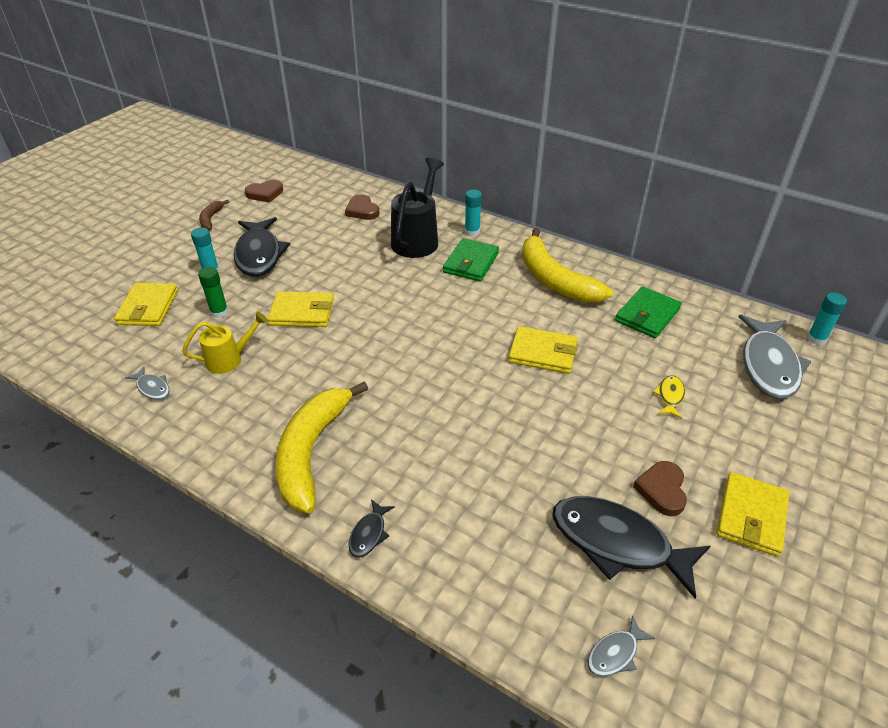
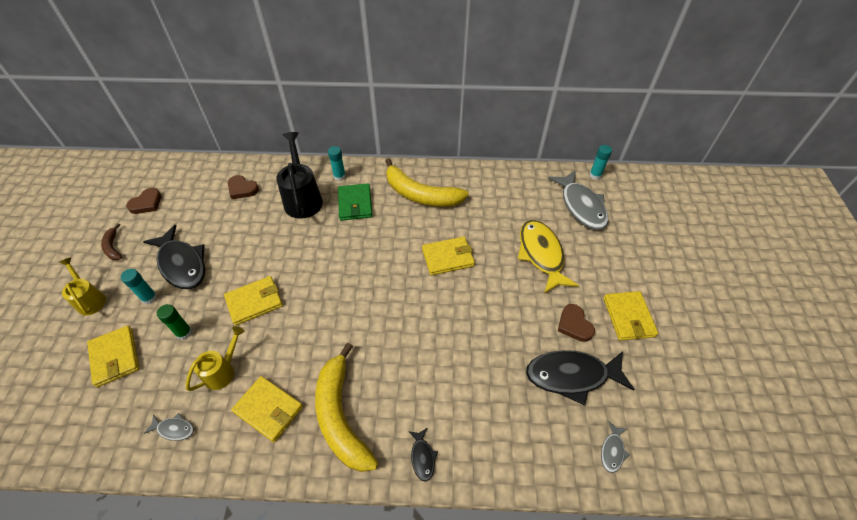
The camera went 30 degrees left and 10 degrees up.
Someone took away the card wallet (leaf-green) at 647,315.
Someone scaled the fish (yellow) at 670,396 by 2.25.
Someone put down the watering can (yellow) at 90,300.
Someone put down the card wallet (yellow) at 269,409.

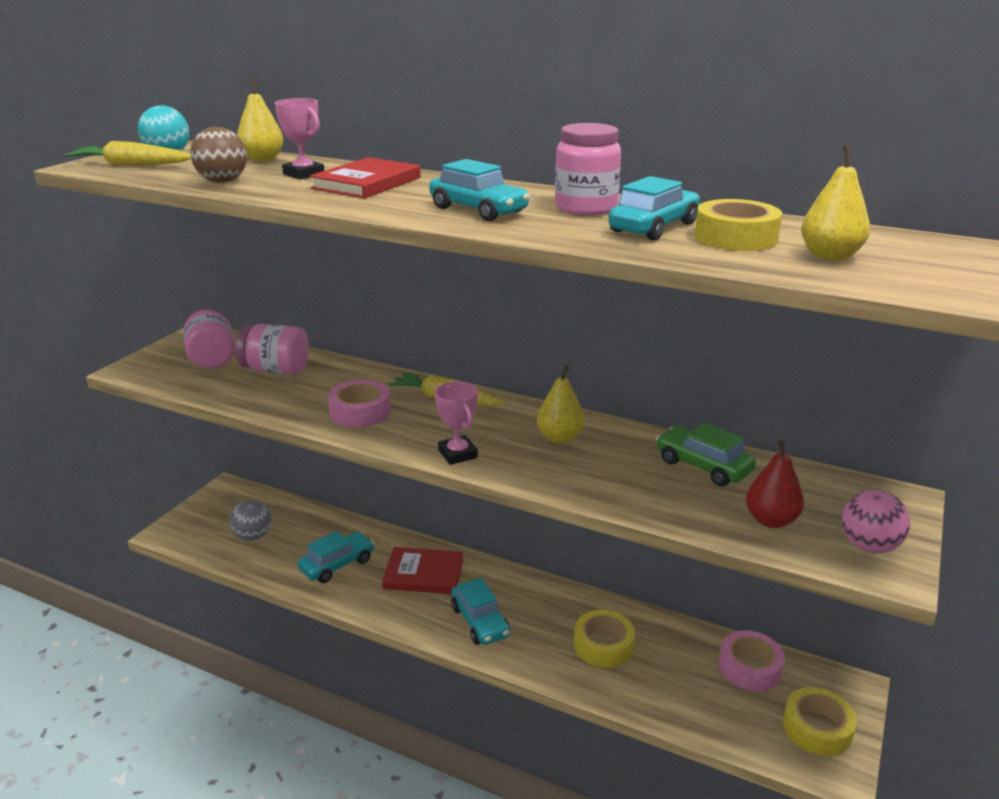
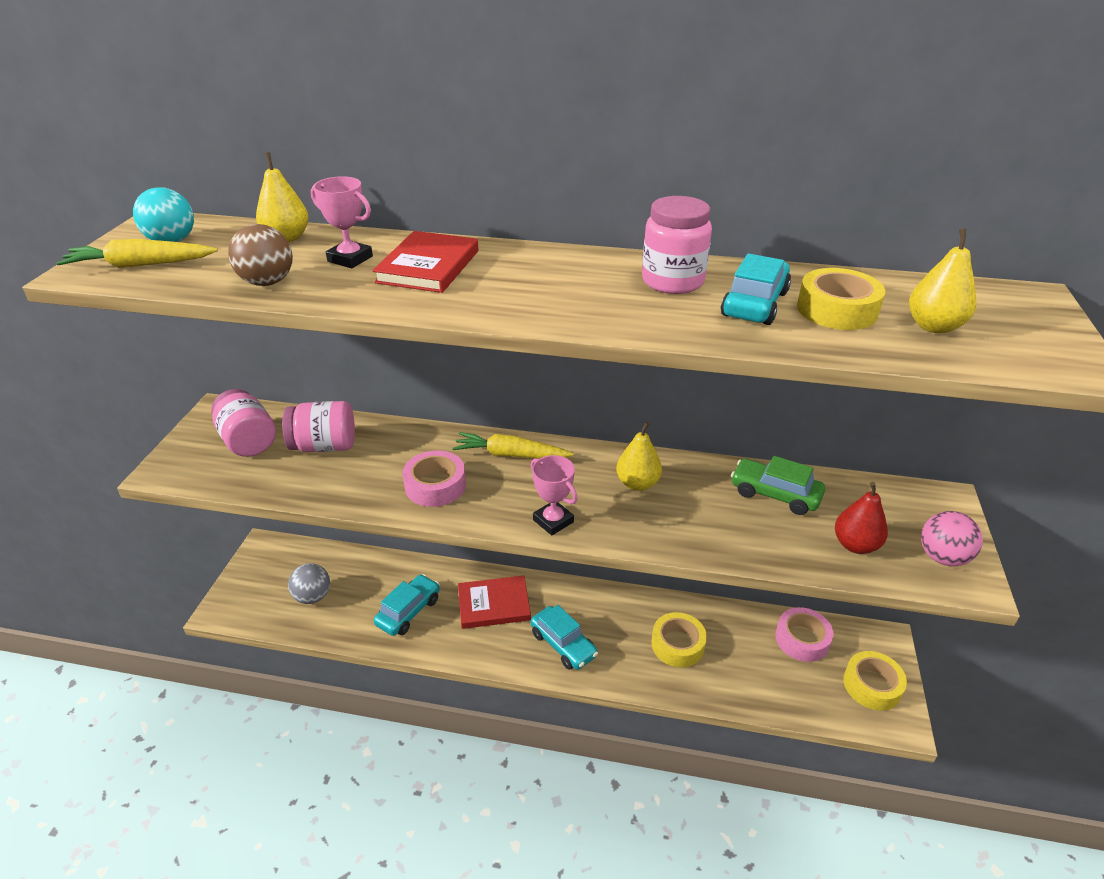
The camera went 15 degrees left and 10 degrees up.
Someone took away the automobile (aqua) at 478,210.

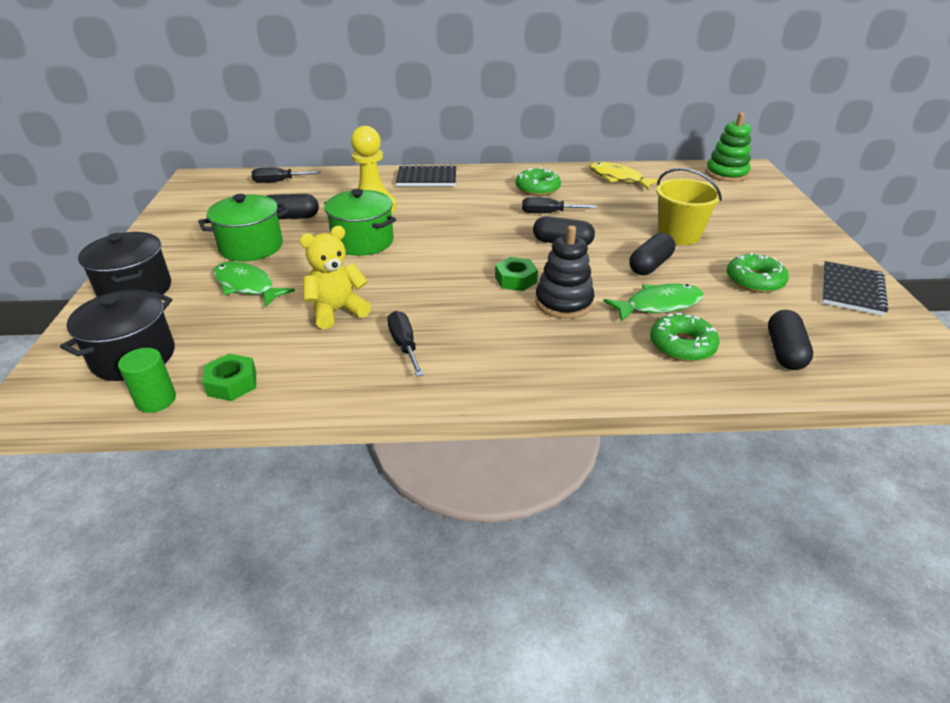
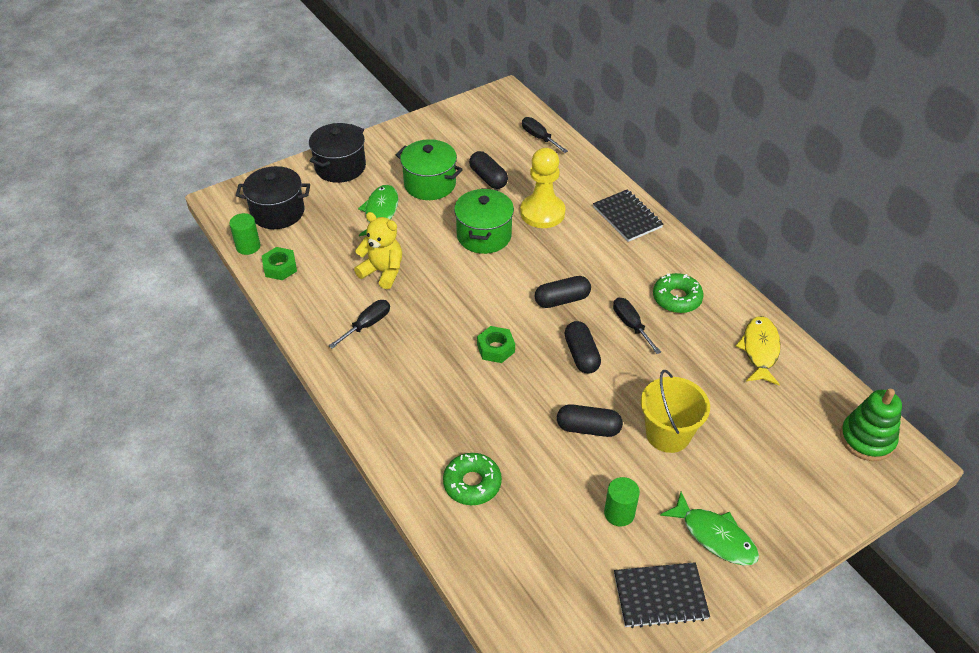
The camera went 60 degrees right and 10 degrees up.
Someone took away the stacking rings (ebony) at 563,302.
Someone swapped the donut (leaf-green) at 754,281 for the cylinder shape (leaf-green) at 619,513.
Someone carried the fish (leaf-green) from 659,305 to 714,536.
Someone carried the pill (ebony) from 784,352 to 562,300.

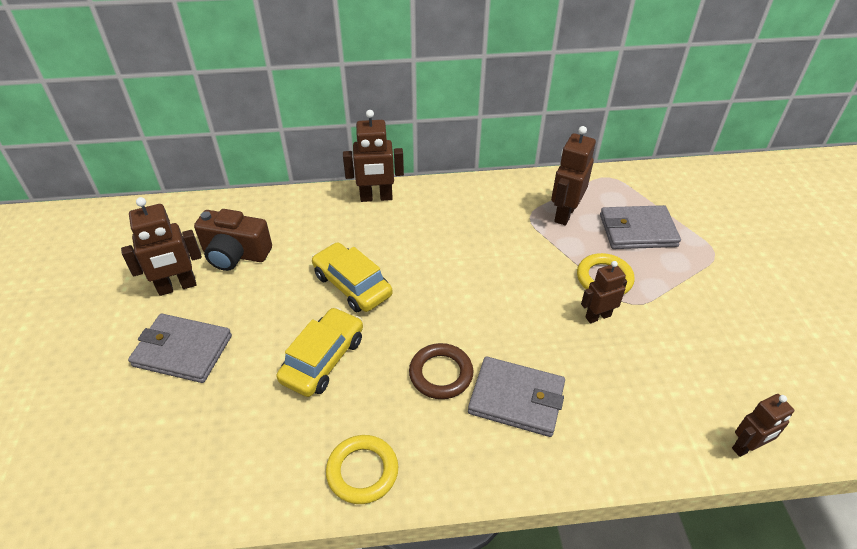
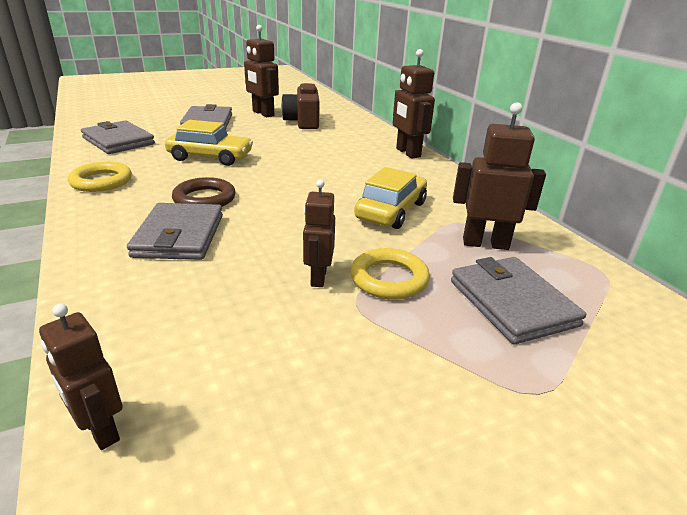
The camera went 70 degrees right and 15 degrees down.
Someone carried the automobile (yellow) from 352,285 to 391,211.
Someone rotated the robot (dark brown) at 597,316 by 135 degrees counterclockwise.
Someone put down the card wallet (grey) at 118,141.

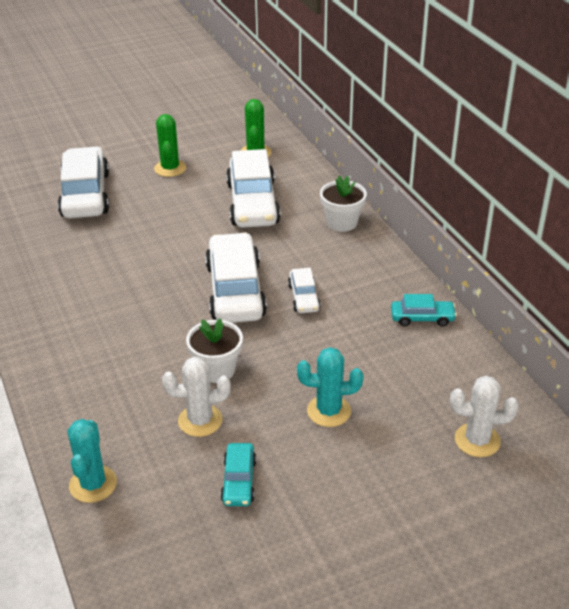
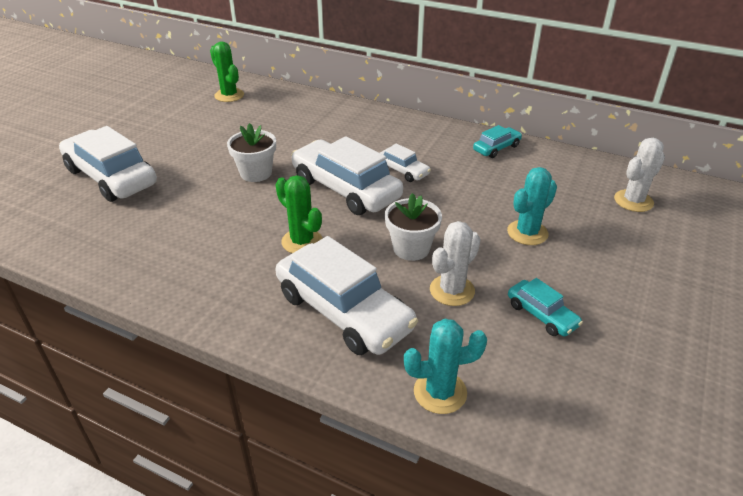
The camera went 40 degrees left and 0 degrees up.
Someone carried the prickly plant (leaf-green) from 170,168 to 302,241.
Someone carried the automobile (snow-white) from 252,203 to 344,311.
Someone carried the potted plant (snow-white) from 342,222 to 256,173.
Someone rotated the prickly plant (aqua) at 93,484 by 60 degrees counterclockwise.

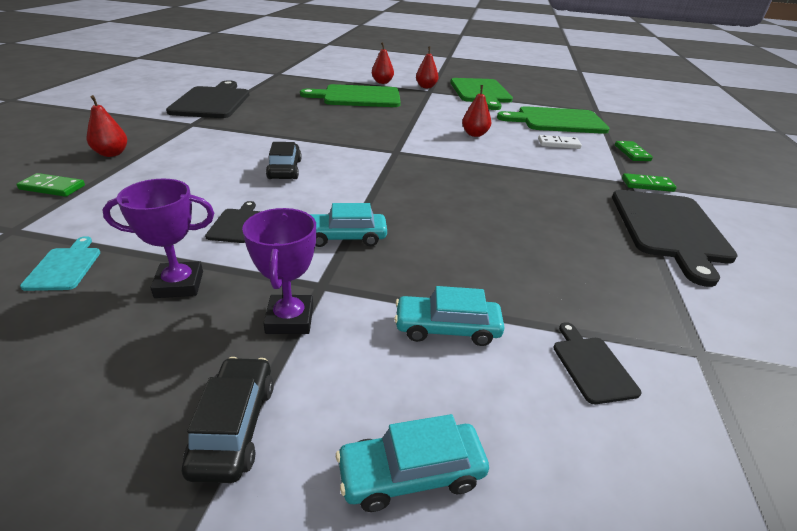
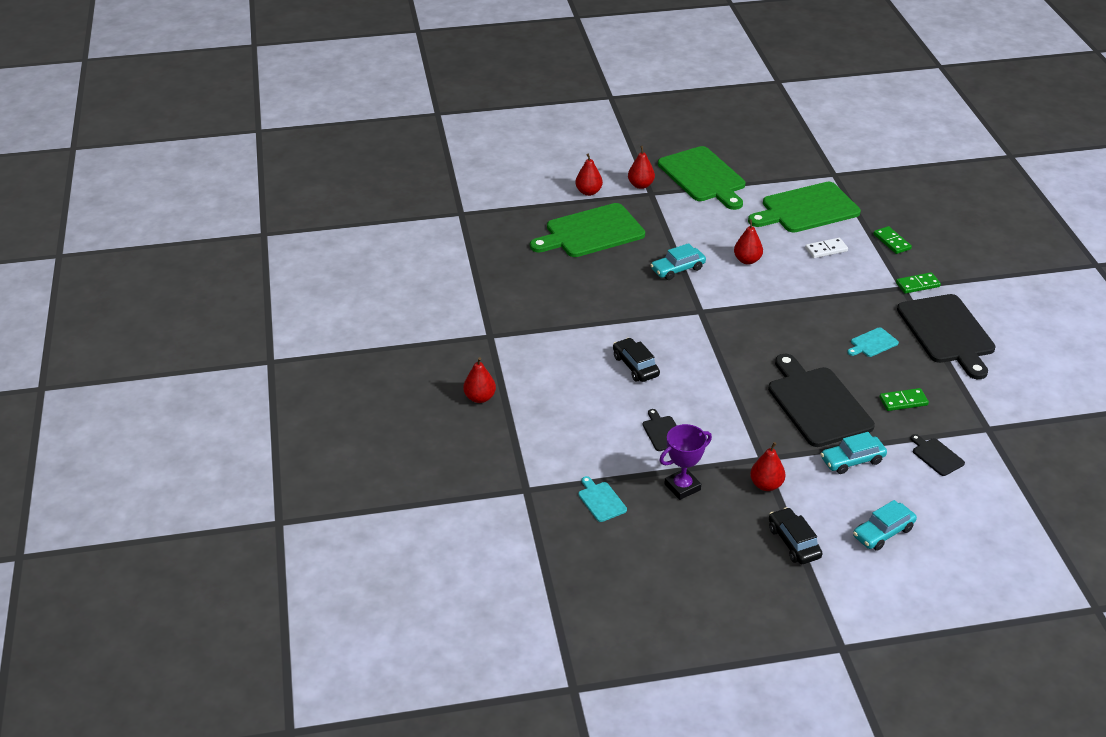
The camera went 20 degrees left and 5 degrees up.
Someone carried the cutting board (ebony) from 212,101 to 817,404.
Someone carried the domino tile (leaf-green) from 52,187 to 903,401.
Someone carried the automobile (aqua) from 344,237 to 677,269.
Someone swapped the award cup (royal purple) at 290,319 for the toy pear (scarlet) at 766,485.
Someone put down the cutting board (aqua) at 872,343.

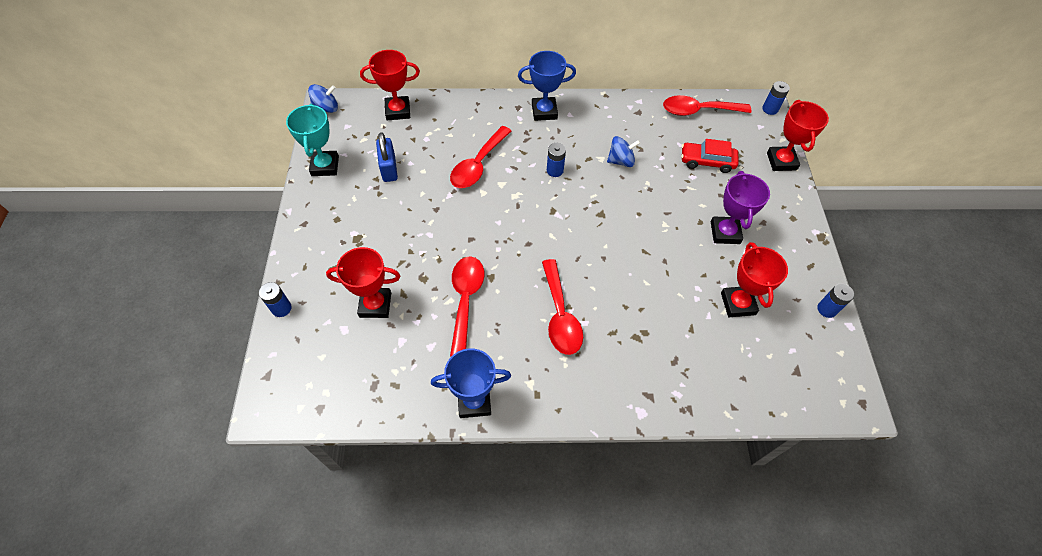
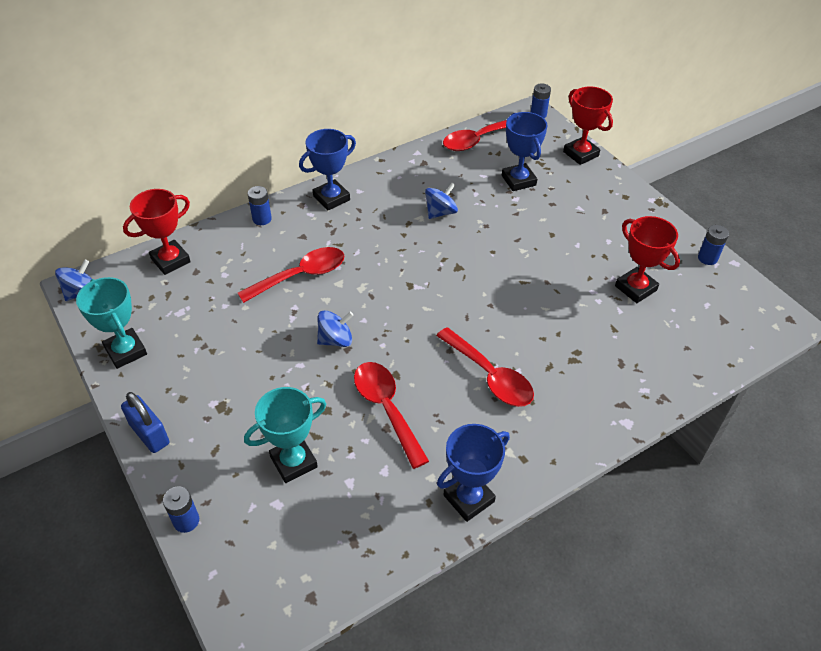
The camera went 30 degrees left and 10 degrees down.
Someone rotated the teaspoon (scarlet) at 478,165 by 120 degrees counterclockwise.
Someone carried the small lock (blue) from 389,168 to 149,434.
Someone swapped the automobile (scarlet) at 707,162 for the award cup (blue) at 518,180.
Someone carried the battery (blue) from 555,170 to 262,219.
Someone took away the award cup (royal purple) at 725,233.
Someone repainted the award cup (scarlet) at 375,305, which became the award cup (aqua) at 293,462.
Someone put down the whirligig (blue) at 336,340.

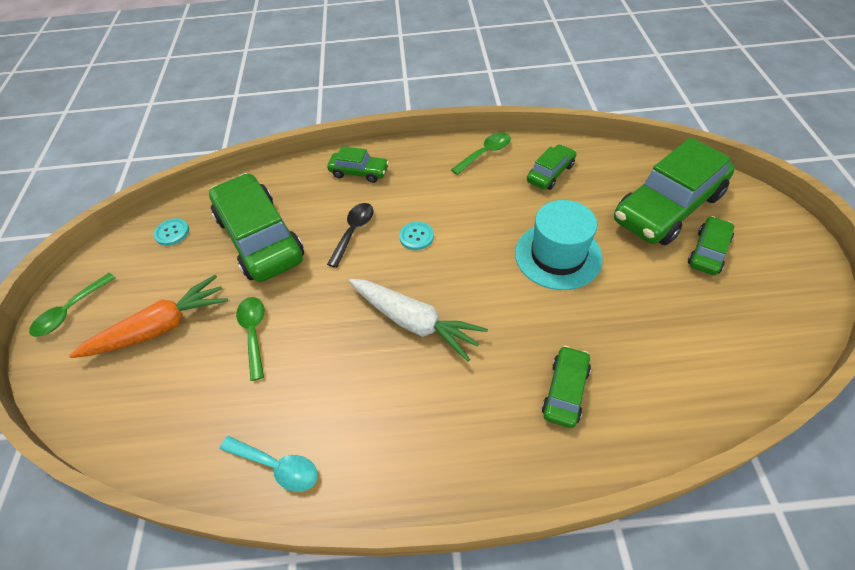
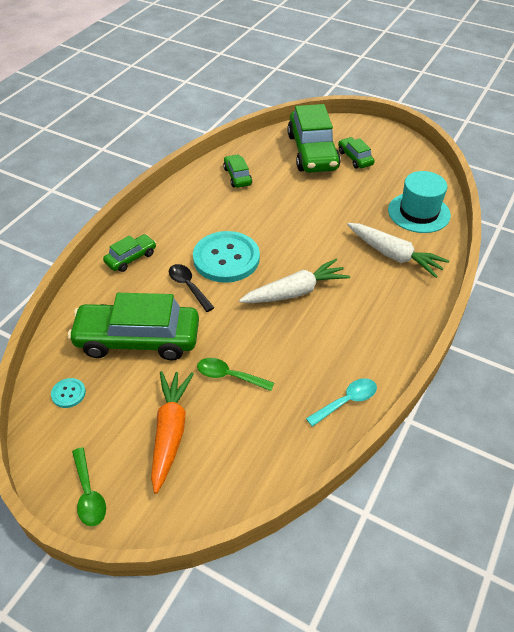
The camera went 60 degrees left and 5 degrees down.
Someone took away the teaspoon (leaf-green) at 485,153.
Someone carried the hat (aqua) from 558,255 to 418,212.
Someone scaled the shirt button (aqua) at 416,236 by 2.38.
Someone swapped the automobile (leaf-green) at 565,391 for the toy carrot (snow-white) at 394,255.

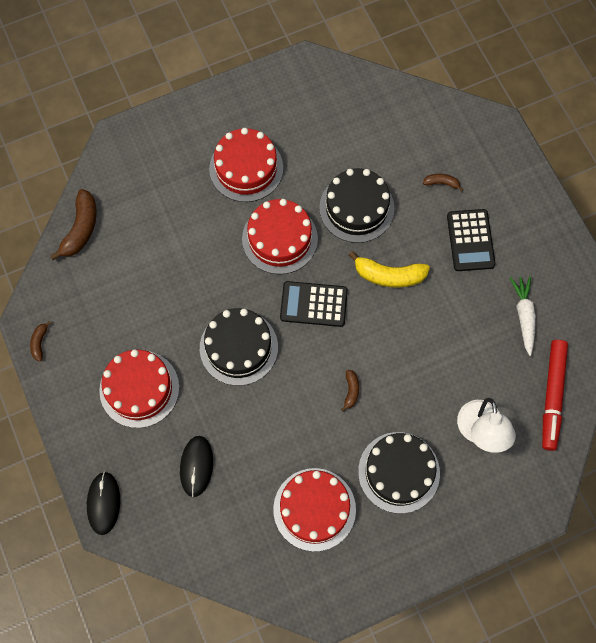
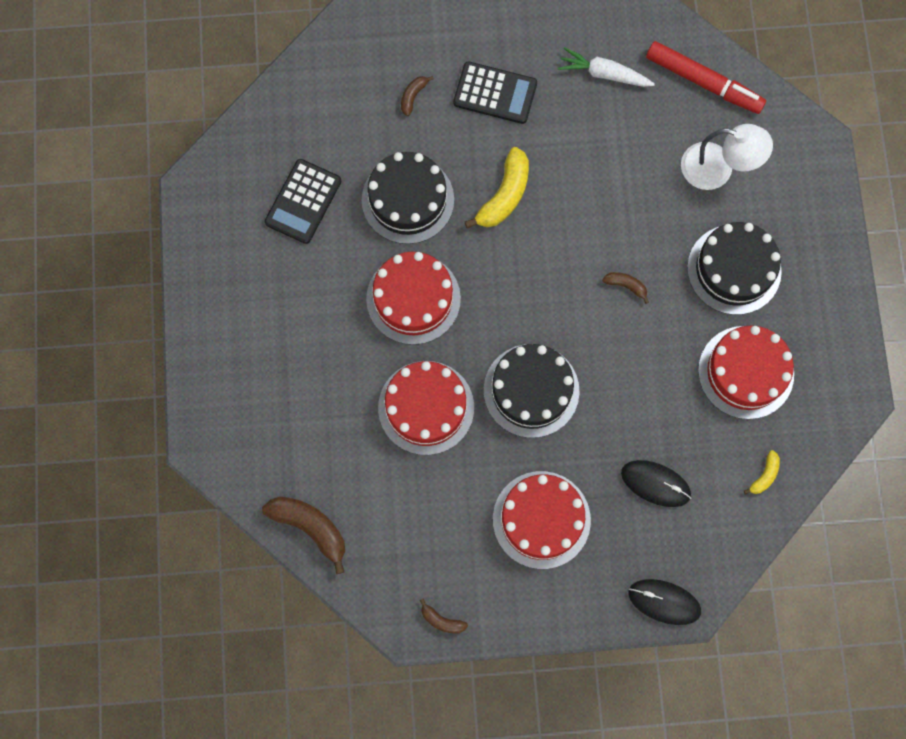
The camera went 70 degrees left and 5 degrees up.
Someone carried the cake (scarlet) from 246,168 to 426,407.
Someone carried the calculator (ebony) from 313,304 to 303,202.
Someone put down the banana (yellow) at 764,475.

